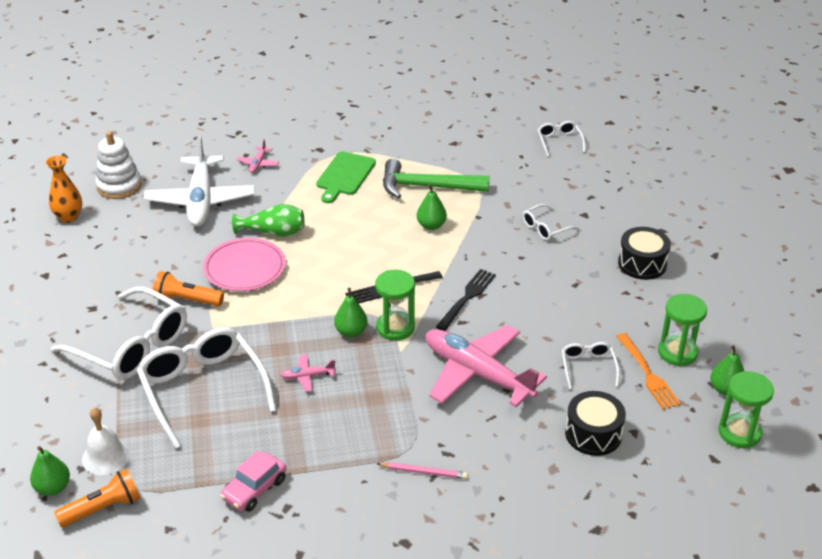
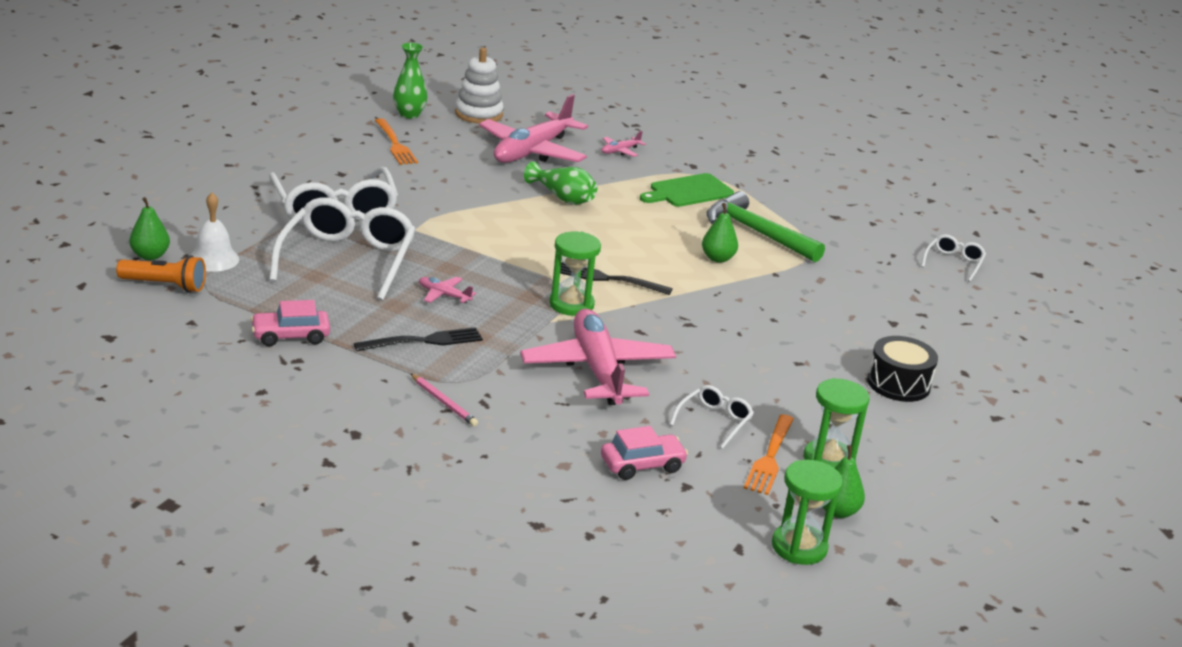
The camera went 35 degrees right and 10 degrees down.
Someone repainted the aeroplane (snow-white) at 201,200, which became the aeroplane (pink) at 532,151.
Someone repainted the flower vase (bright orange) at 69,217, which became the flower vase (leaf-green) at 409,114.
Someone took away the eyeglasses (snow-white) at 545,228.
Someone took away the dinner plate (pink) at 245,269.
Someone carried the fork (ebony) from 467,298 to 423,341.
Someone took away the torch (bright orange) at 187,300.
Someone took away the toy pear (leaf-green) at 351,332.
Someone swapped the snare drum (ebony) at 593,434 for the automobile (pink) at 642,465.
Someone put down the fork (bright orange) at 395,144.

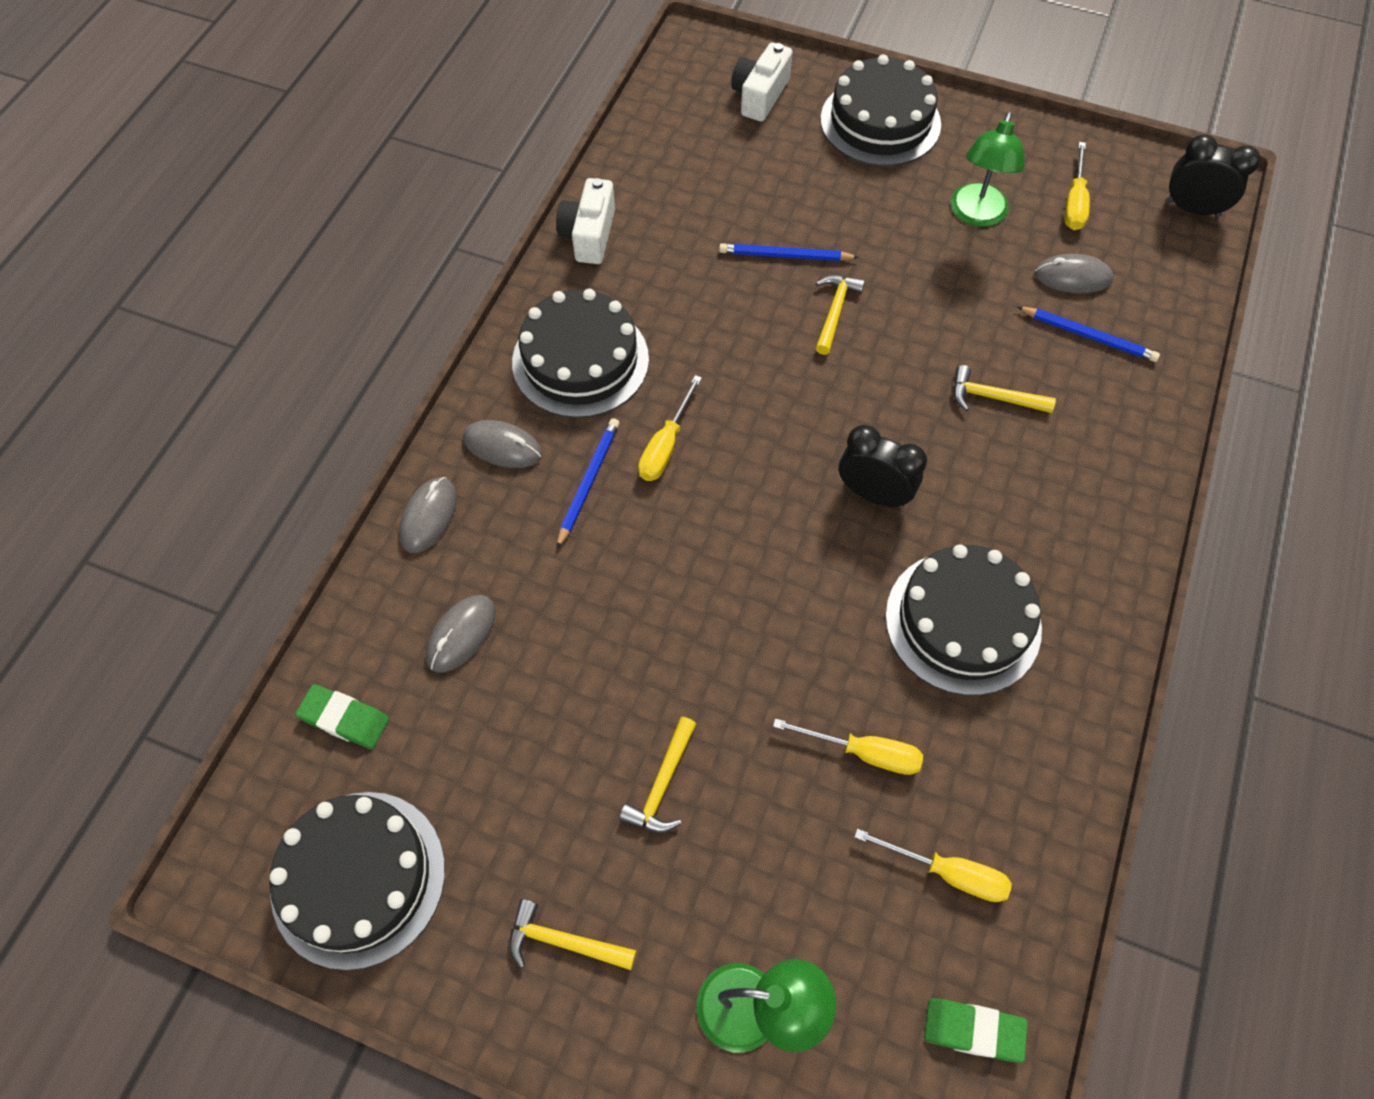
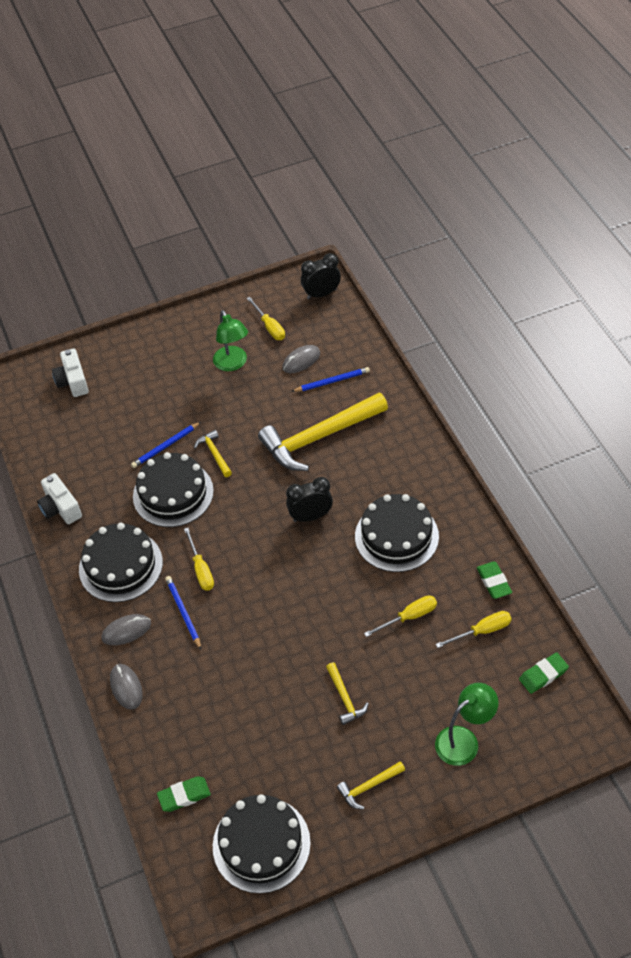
The camera went 40 degrees left and 10 degrees down.
Someone carried the cake (ebony) from 880,122 to 173,493.
Someone scaled the carpenter's hammer (yellow) at 993,397 by 2.29.
Someone took away the computer mouse (grey) at 461,634.
Someone put down the gum eraser (leaf-green) at 493,582.

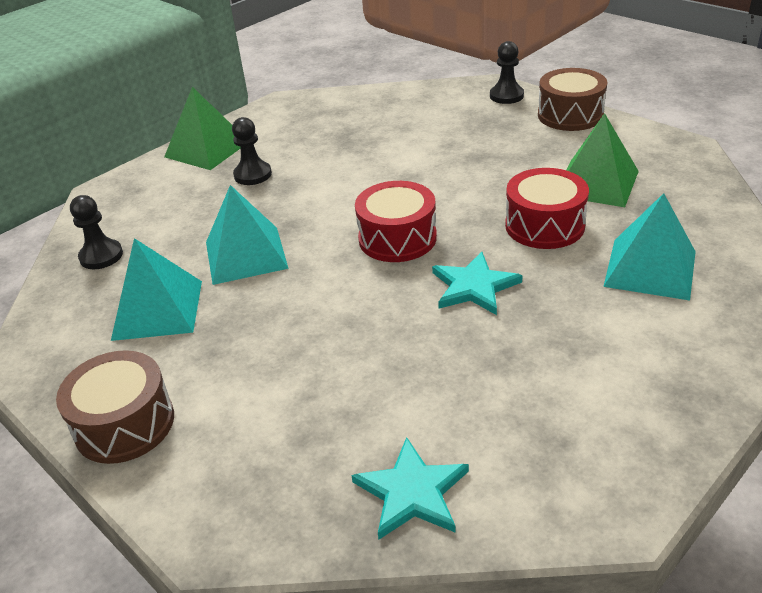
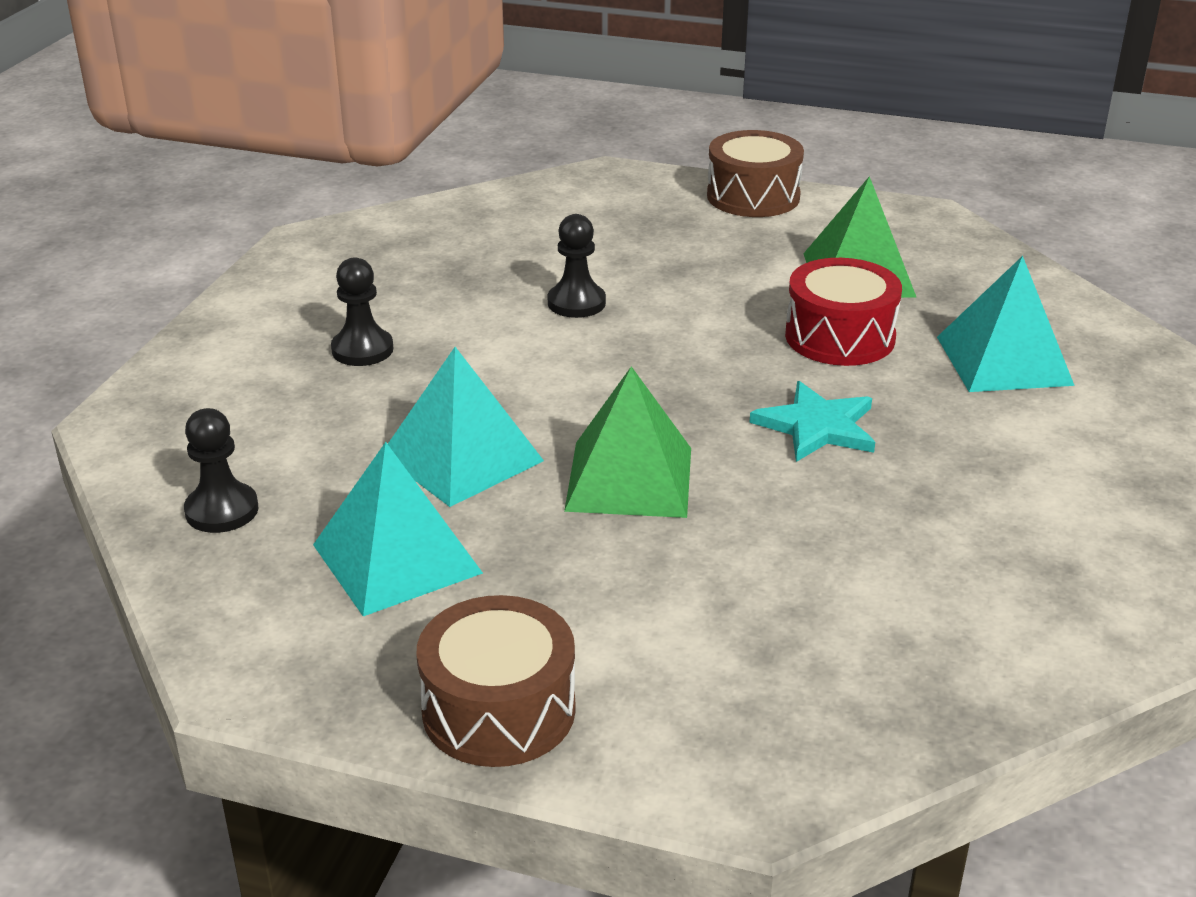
The camera went 30 degrees left and 5 degrees down.
Someone carried the pawn (ebony) from 506,96 to 576,303.
Someone carried the solid pyramid (leaf-green) from 207,149 to 629,479.
Someone took away the snare drum (scarlet) at 397,238.
Someone took away the star shape (aqua) at 412,492.

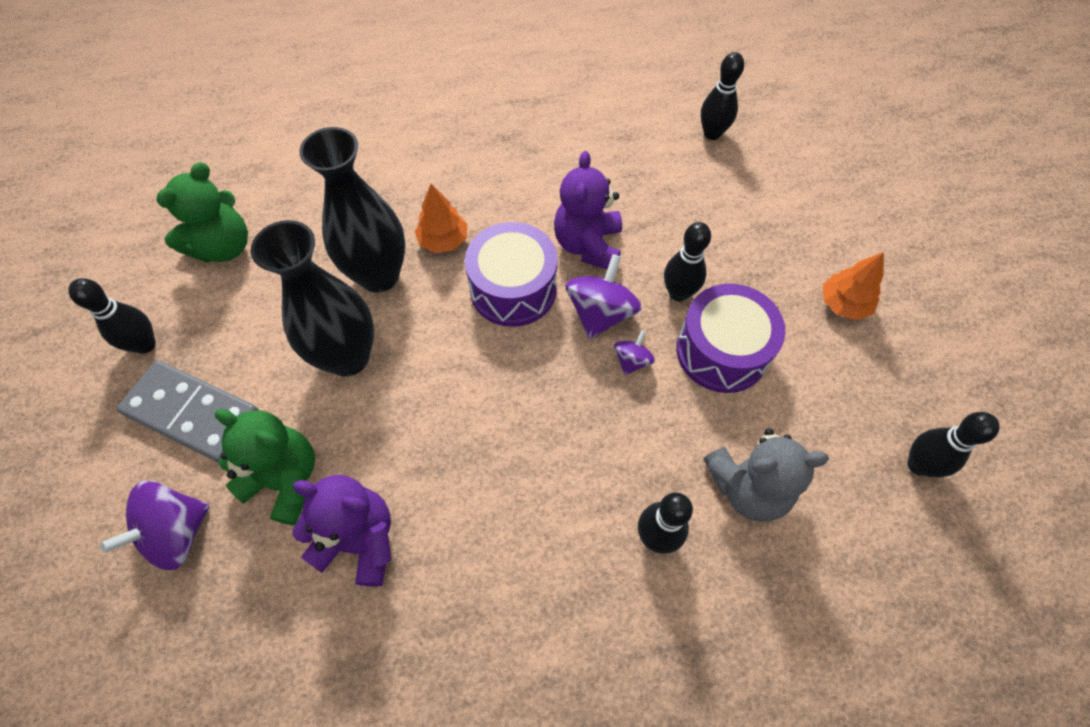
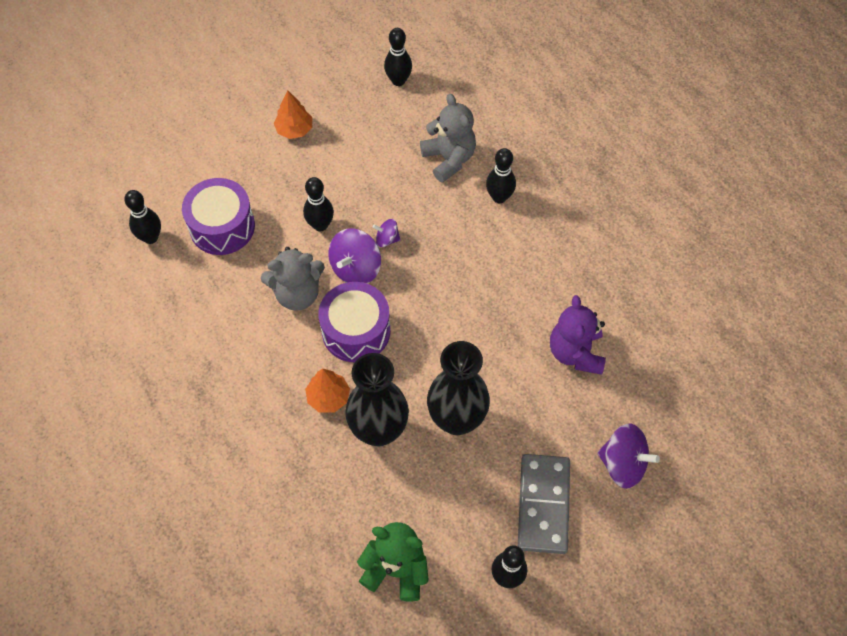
The camera went 110 degrees left and 0 degrees up.
Someone repainted the teddy bear (royal purple) at 588,245, which became the teddy bear (grey) at 297,293.
Someone rotated the whirligig (royal purple) at 600,313 by 60 degrees counterclockwise.
Someone carried the snare drum (royal purple) from 721,351 to 222,226.
Someone took away the teddy bear (leaf-green) at 285,480.

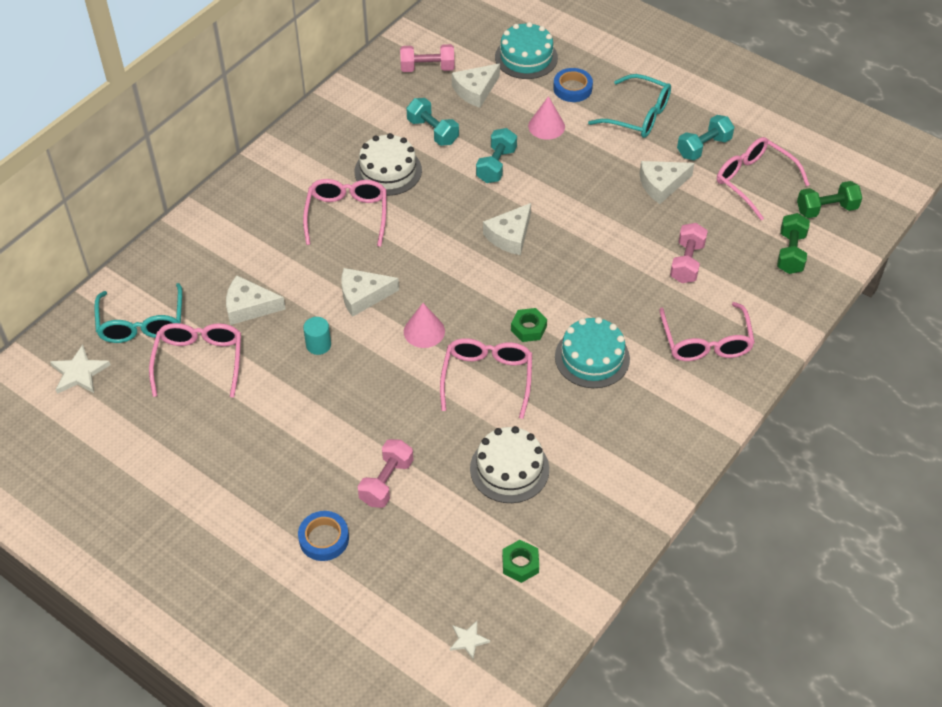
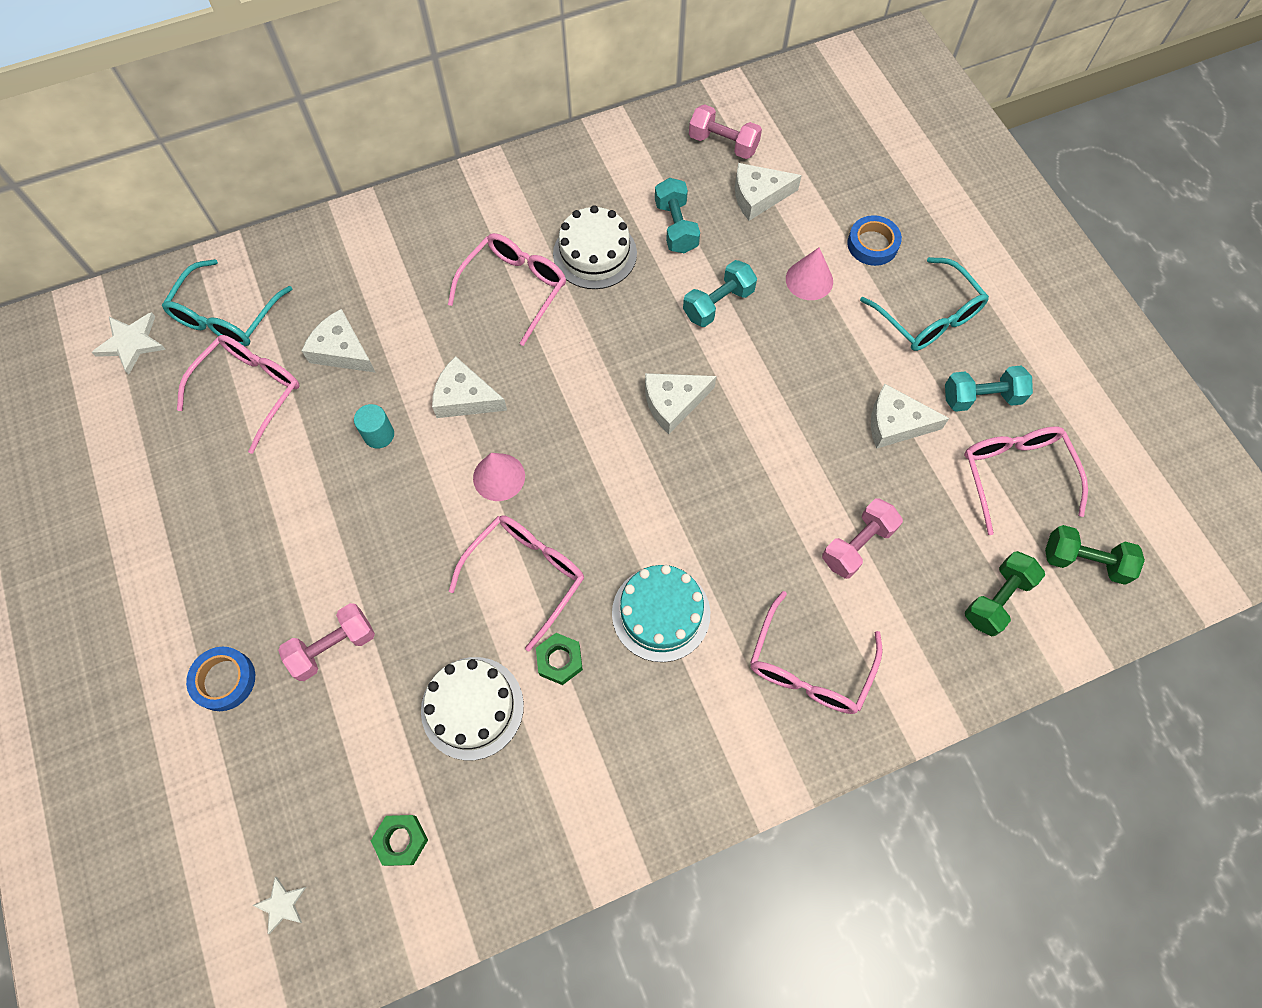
The camera went 30 degrees right and 15 degrees up.
Someone took away the cake (aqua) at 526,57.
Someone carried the hex nut (leaf-green) from 528,328 to 559,660.

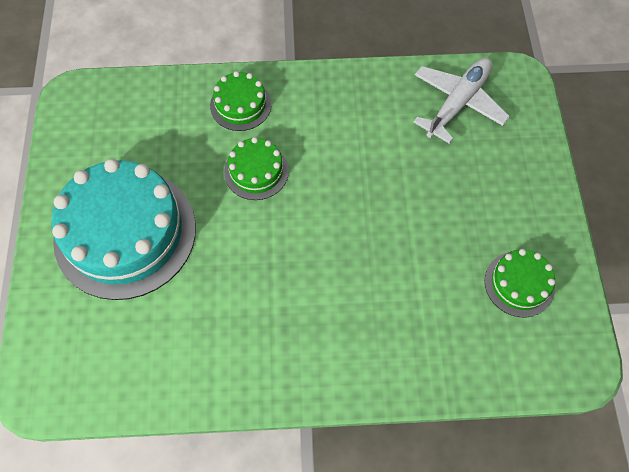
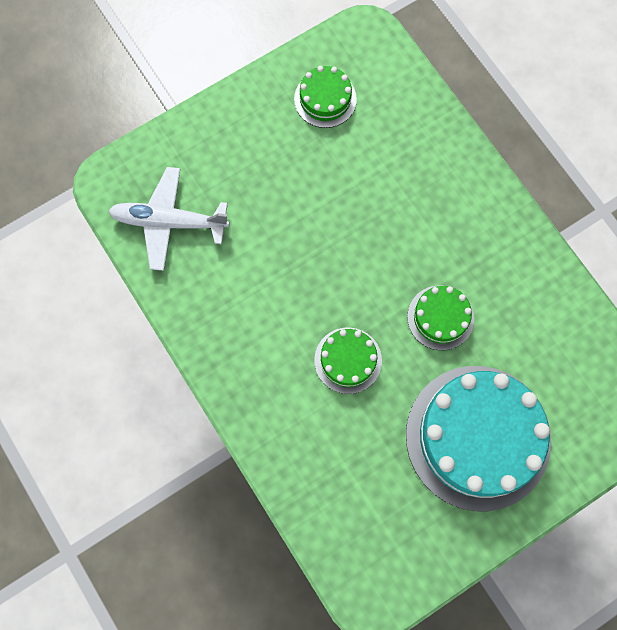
The camera went 120 degrees left and 10 degrees up.
Someone carried the cake (leaf-green) from 240,105 to 440,317.

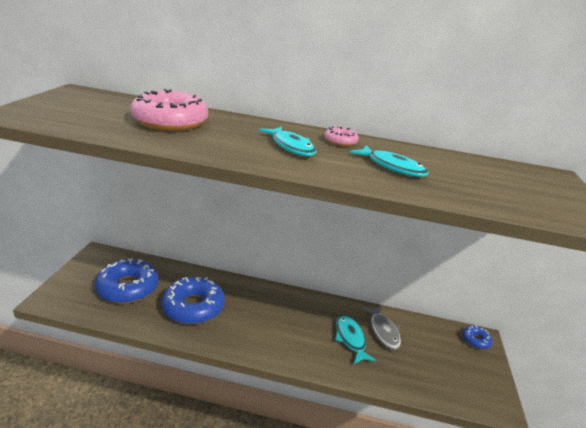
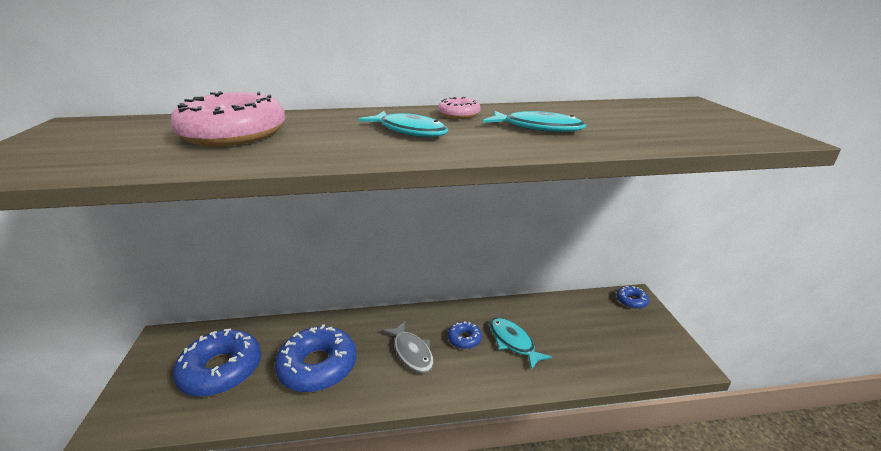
The camera went 15 degrees left and 0 degrees up.
Someone carried the fish (grey) from 383,331 to 412,352.
Someone put down the donut (blue) at 464,339.

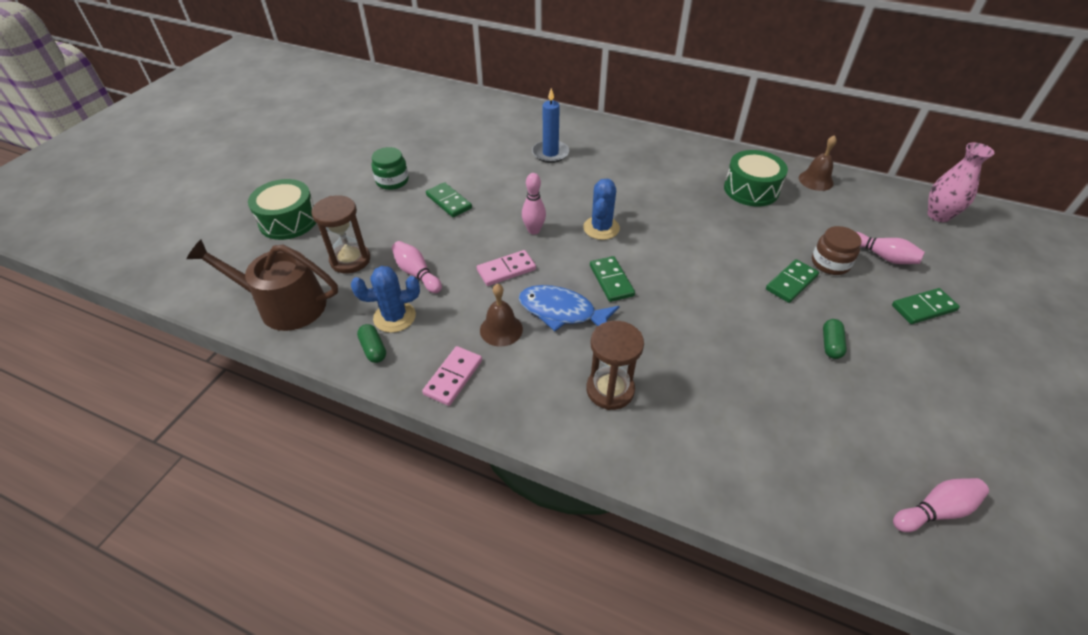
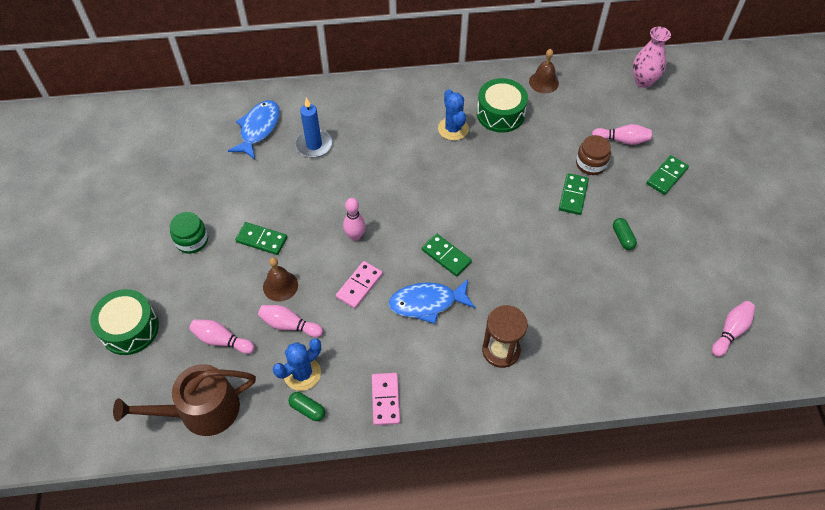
The camera went 30 degrees left and 10 degrees up.
Someone carried the prickly plant (blue) from 601,228 to 453,129.
Someone swapped the hourglass (dark brown) at 350,260 for the tenpin (pink) at 221,340.
Someone carried the bell (dark brown) from 501,329 to 280,286.
Someone put down the fish (blue) at 258,129.

